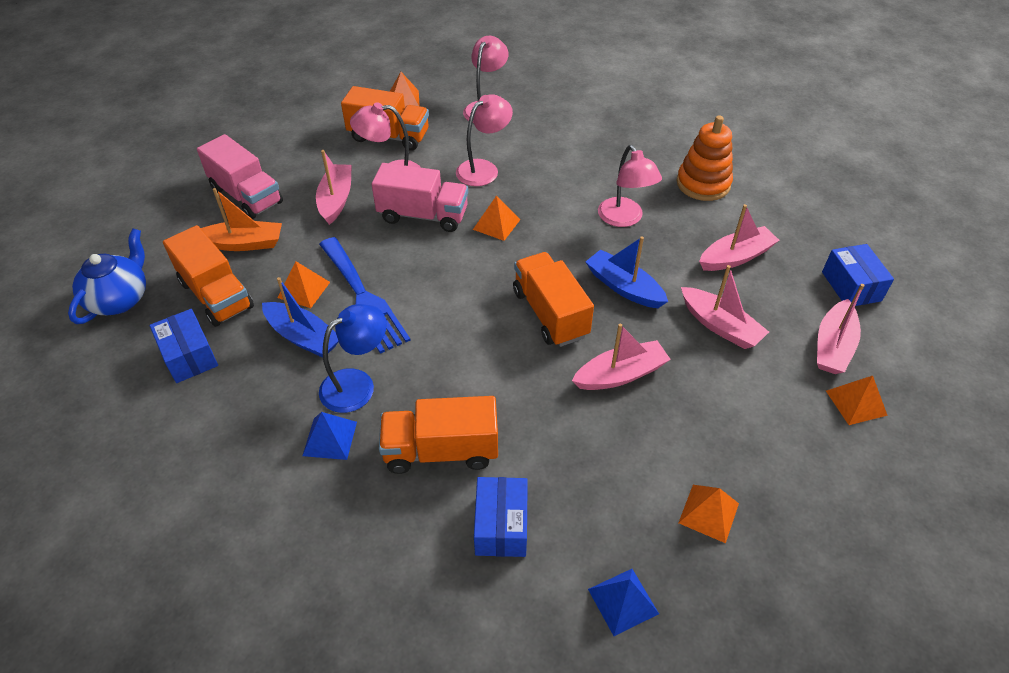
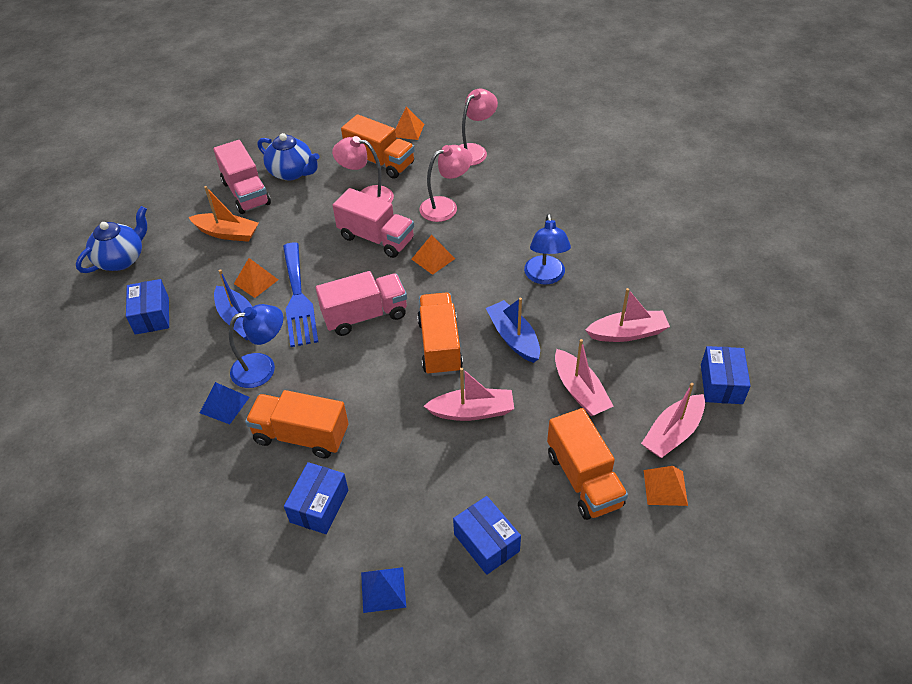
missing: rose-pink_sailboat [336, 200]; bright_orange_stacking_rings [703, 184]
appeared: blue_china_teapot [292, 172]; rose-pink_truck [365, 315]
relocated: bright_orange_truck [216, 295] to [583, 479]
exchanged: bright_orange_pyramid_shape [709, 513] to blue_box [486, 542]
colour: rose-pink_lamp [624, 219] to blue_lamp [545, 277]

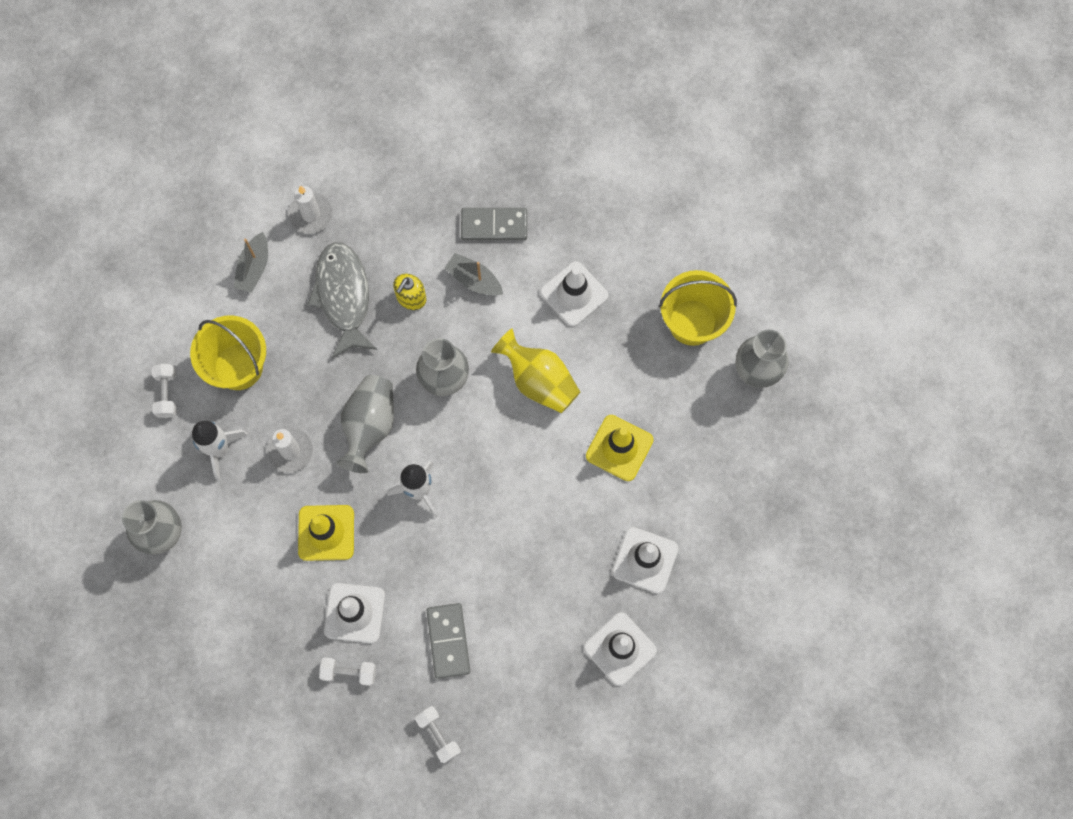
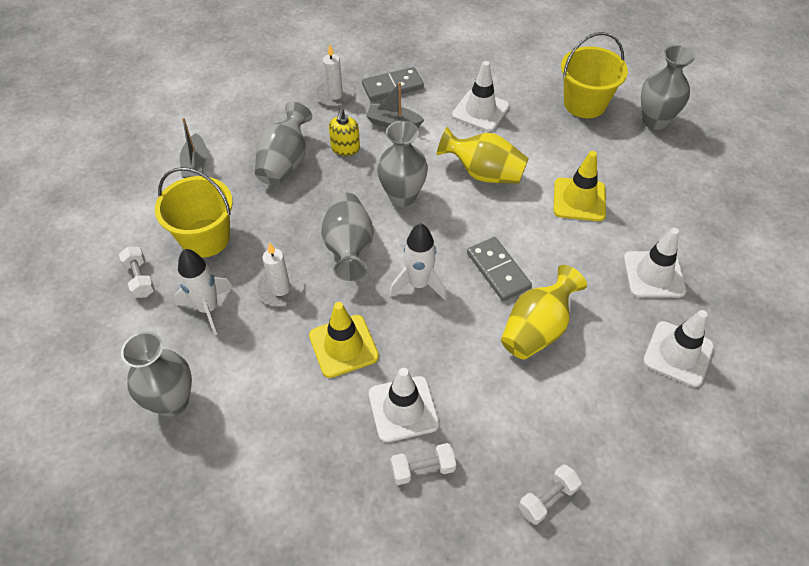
appeared: golden_flower_vase [537, 329]
relocated: pure_white_pillar_candle [311, 214] to [334, 95]; ash-grey_domino_tile [448, 641] to [498, 271]
exchanged: ash-grey_fish [343, 296] to ash-grey_flower_vase [285, 163]
spun: pure_white_hand_weight [438, 735] = [547, 499] 75 degrees counterclockwise

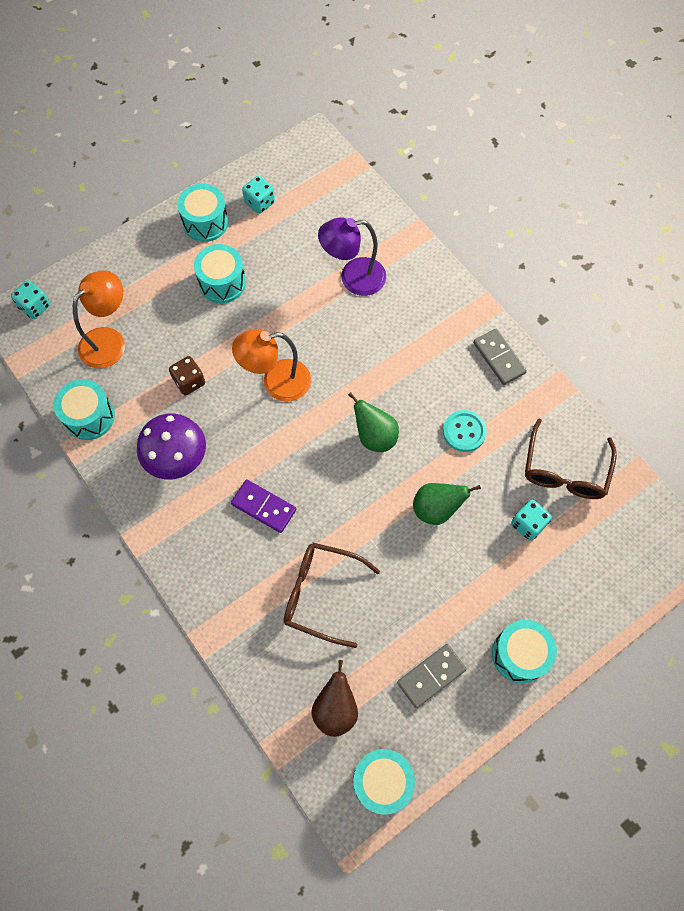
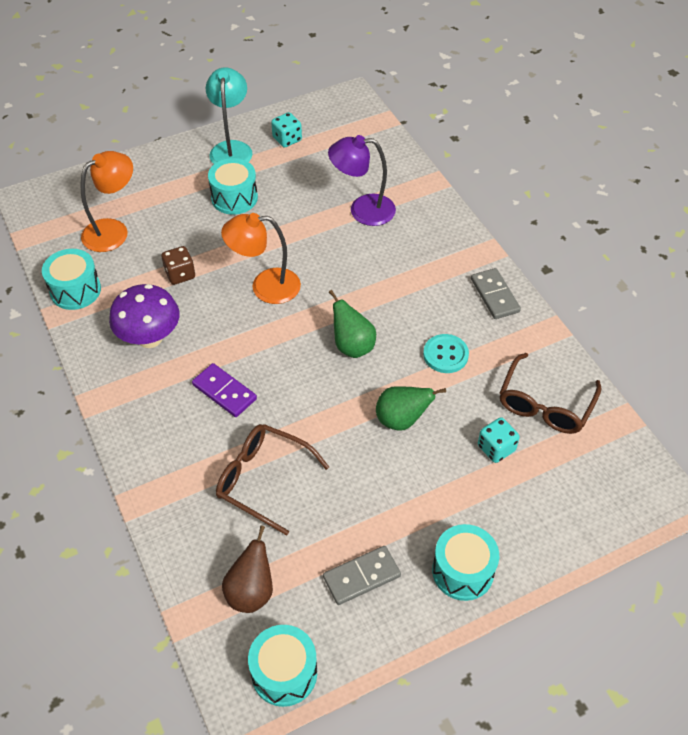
missing: turquoise_die [35, 306]
exchanged: turquoise_drum [205, 222] to turquoise_lamp [231, 148]

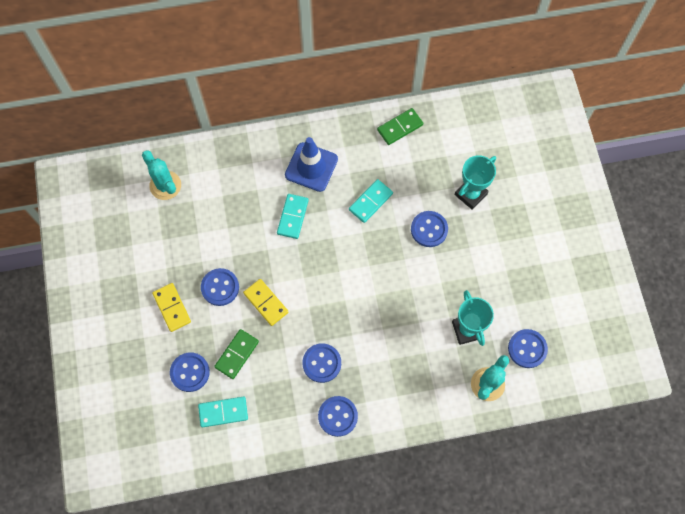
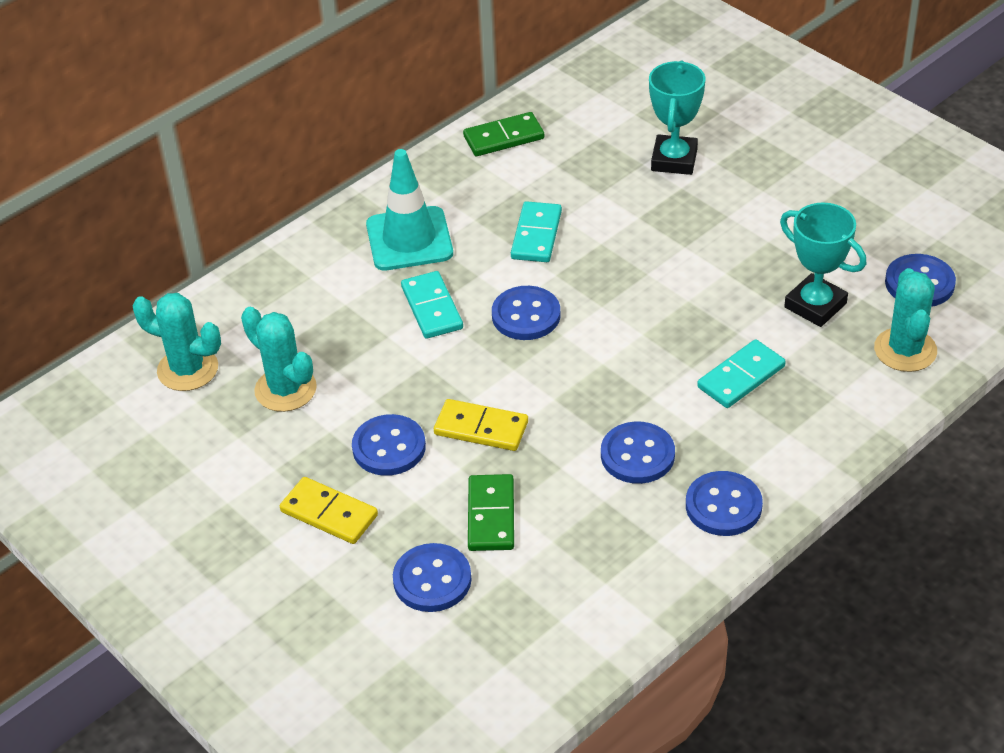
appeared: turquoise_saguaro_cactus [285, 389]
relocated: turquoise_domino_tile [223, 412] to [741, 377]; blue_button [429, 229] to [526, 315]
colour: blue_road_cone [311, 167] to turquoise_road_cone [409, 239]
spun: emerald_domino_tile [400, 127] = [504, 138] 45 degrees clockwise

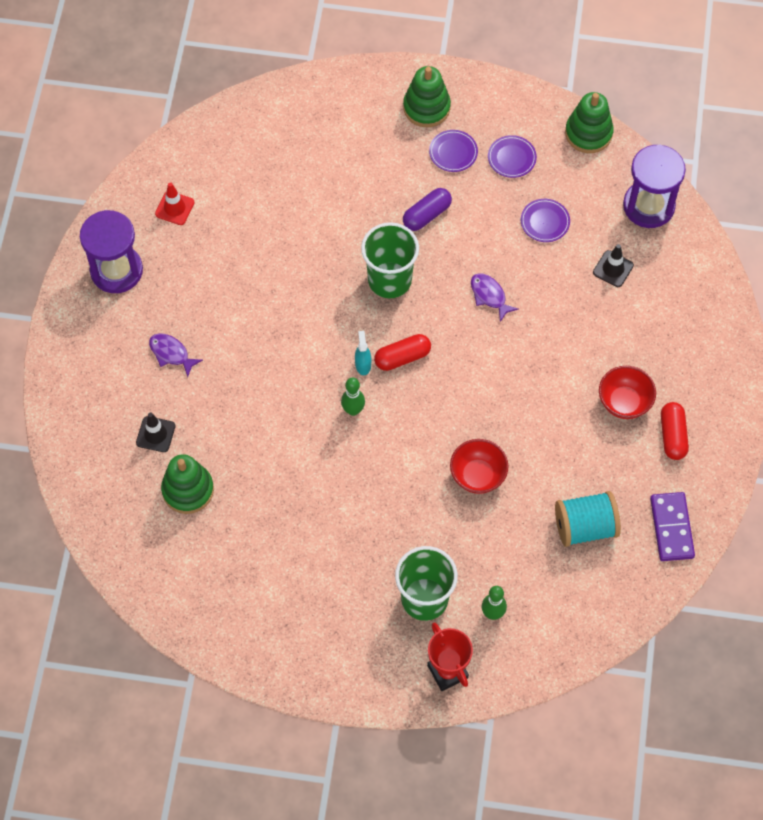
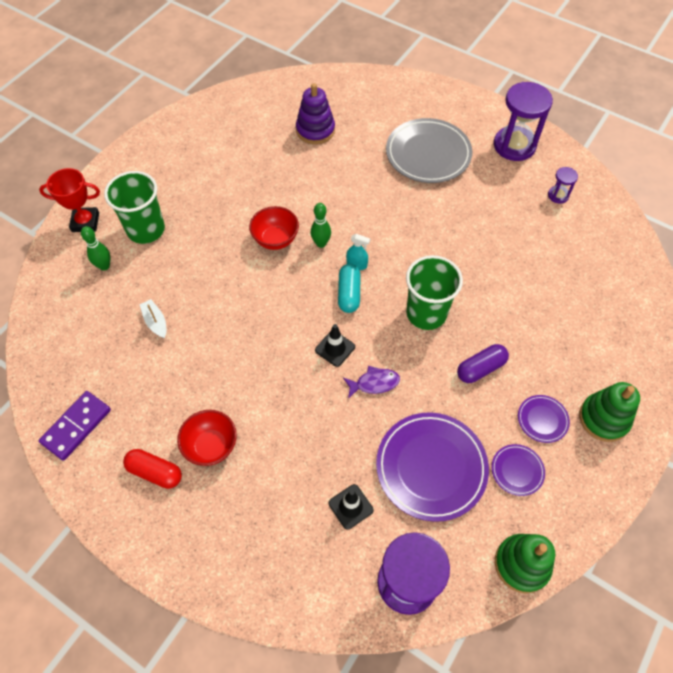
missing: turquoise_spool [585, 527]
appeared: pure_white_sailboat [155, 322]
relocated: jet-black_road_cone [155, 434] to [335, 348]; scarlet_serving_bowl [478, 475] to [275, 239]
exchanged: violet_fish [171, 353] to ash-grey_plate [428, 154]; scarlet_road_cone [174, 208] to violet_sandglass [558, 195]
colour: emerald_stacking_rings [188, 490] to violet_stacking_rings [315, 130]; scarlet_pill_shape [402, 357] to turquoise_pill_shape [349, 293]
spun: violet_pill_shape [427, 215] = [480, 368] 75 degrees clockwise; violet_domino_tile [672, 528] = [76, 426] 75 degrees counterclockwise
size: violet_plate [545, 222] = [431, 467] x2.10

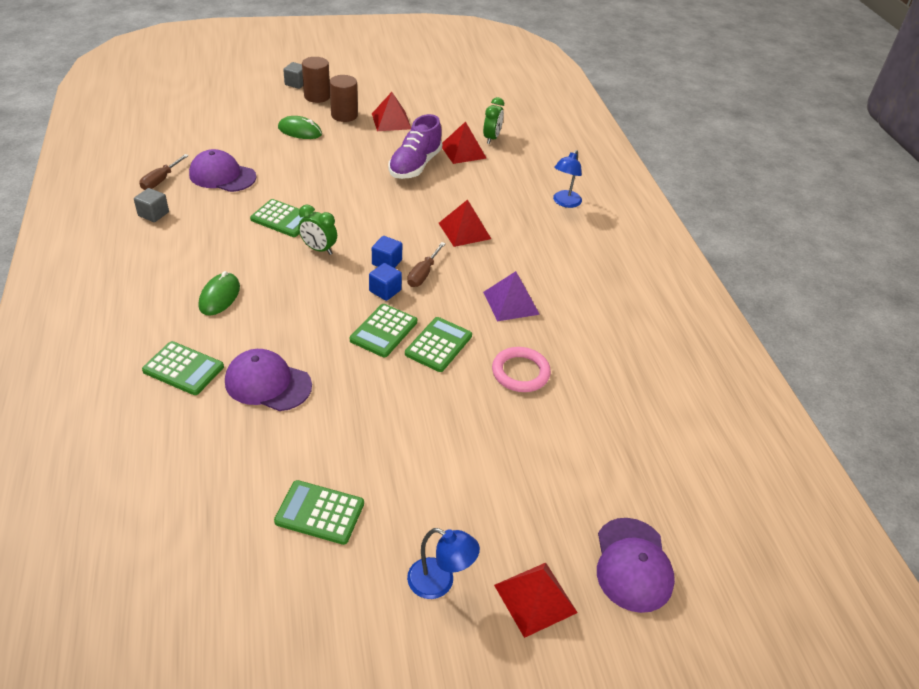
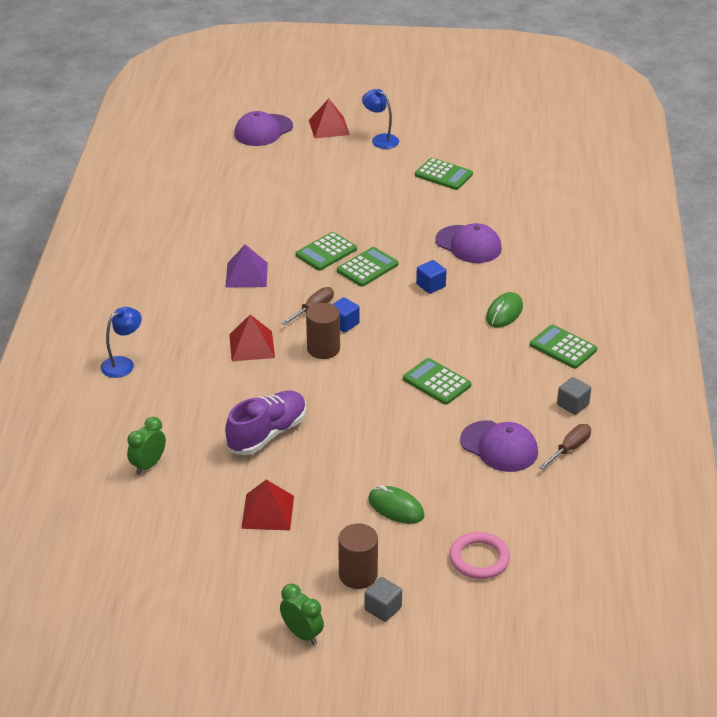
missing: scarlet_pyramid_shape [463, 151]
relocated: emerald_adding_machine [183, 369] to [563, 347]; emerald_bedside_clock [318, 249] to [302, 634]; brown_cylinder [344, 115] to [323, 349]; blue_cube [385, 291] to [431, 285]; rose-pink_ring [520, 372] to [479, 559]
spun: violet_cap [633, 565] = [263, 130] 150 degrees counterclockwise

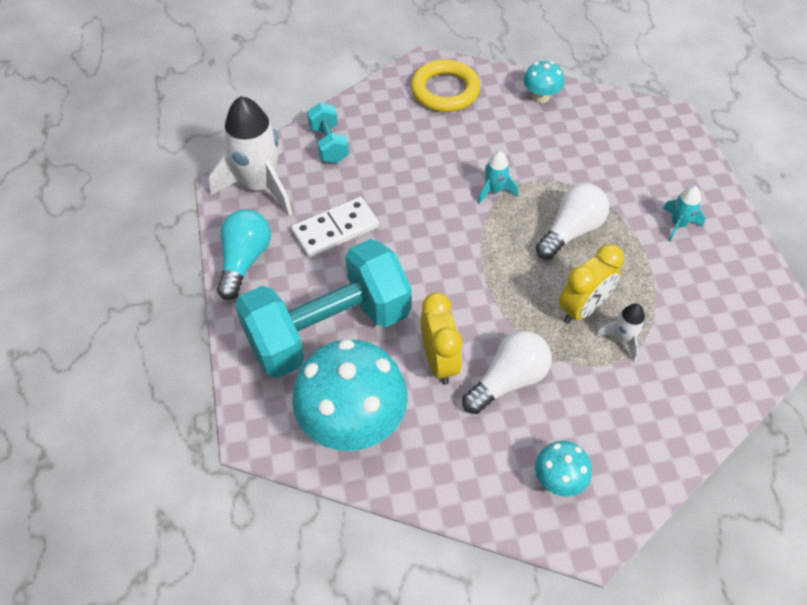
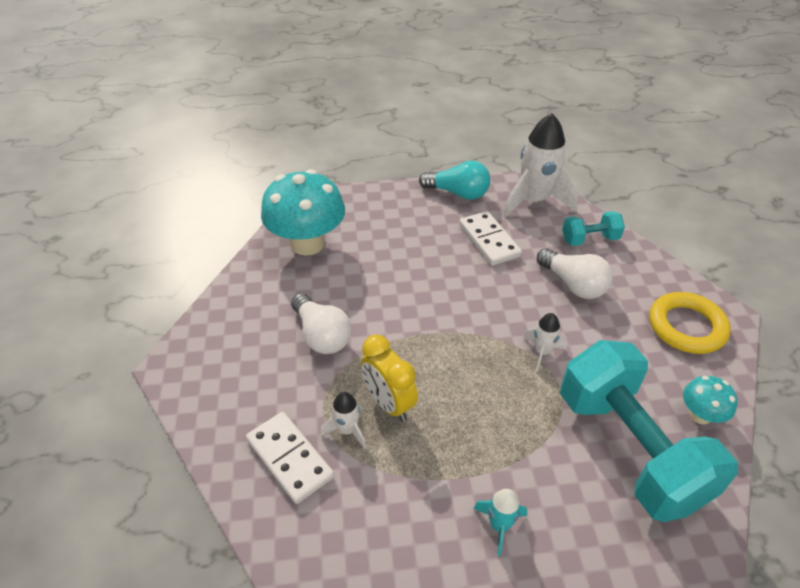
missing: golden_bedside_clock [439, 361]; turquoise_mushroom [558, 480]
appeared: pure_white_domino_tile [290, 458]
relocated: turquoise_hand_weight [328, 330] to [629, 449]; pure_white_lightbulb [571, 231] to [573, 284]
colour: turquoise_rocket [494, 191] to pure_white_rocket [542, 352]

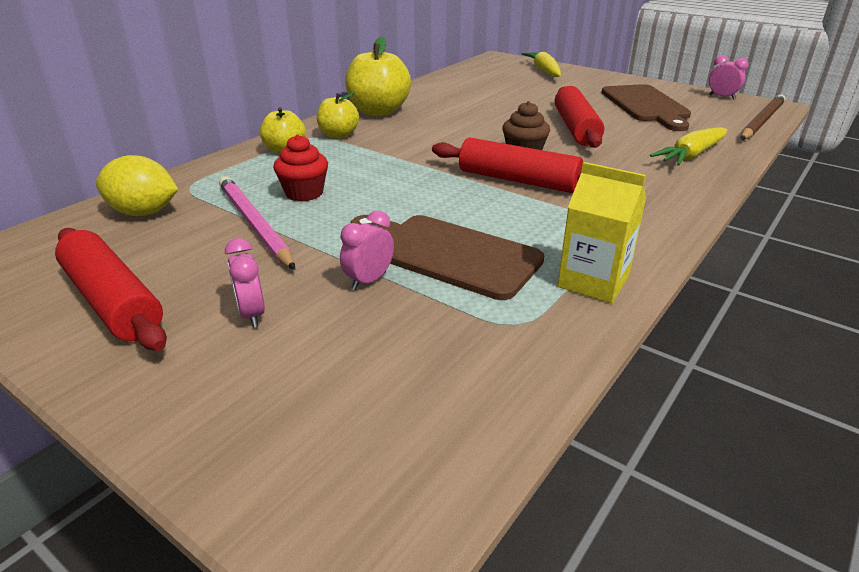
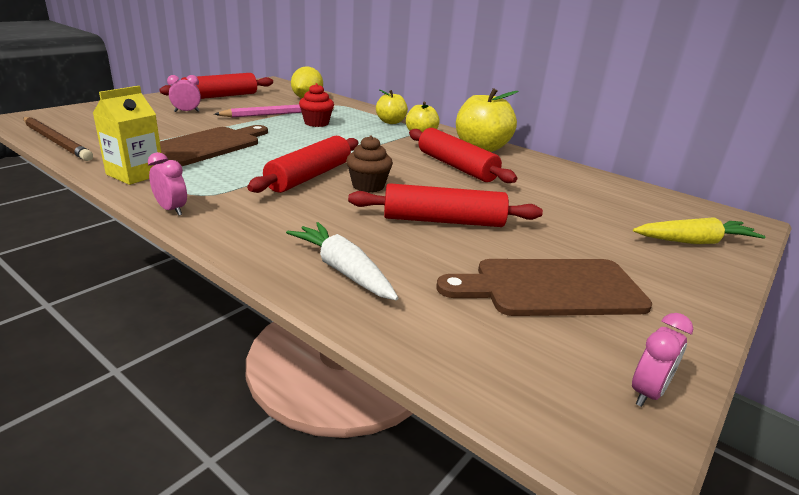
appeared: scarlet_pastry_roller [456, 166]
relocated: rose-pink_bedside_clock [369, 280] to [171, 210]; brown_pencil [761, 121] to [56, 141]
colour: golden_root_vegetable [691, 156] to pure_white_root_vegetable [343, 270]

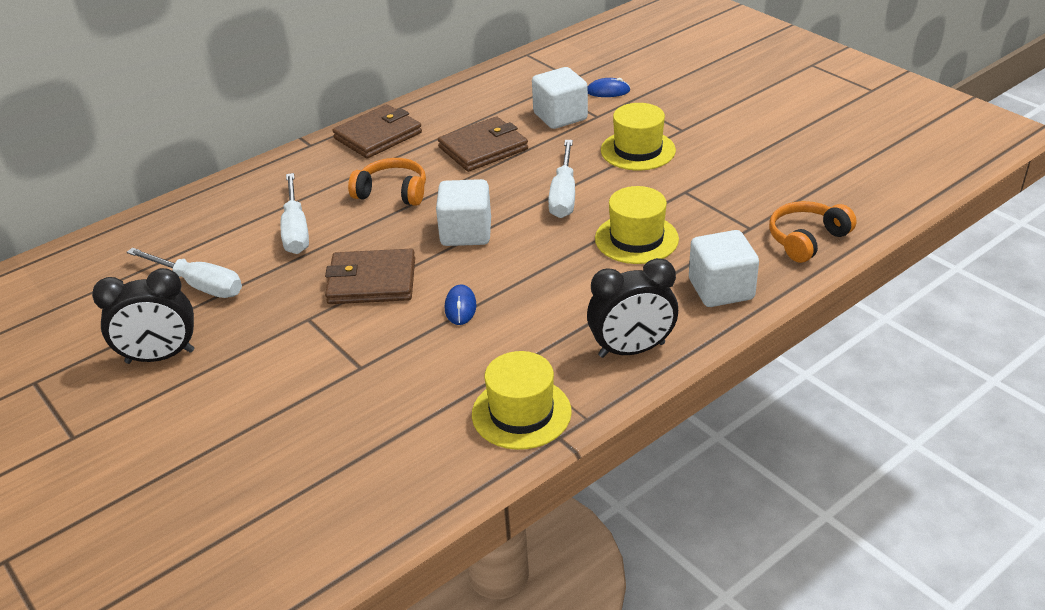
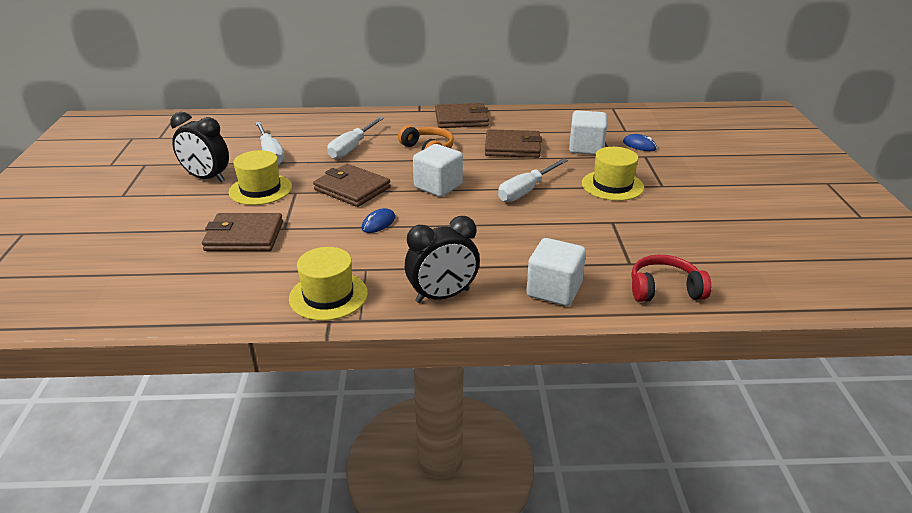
appeared: brown_billfold [244, 236]
relocated: golden_tall_hat [636, 239] to [260, 189]
colour: bright_orange_headset [807, 239] to scarlet_headset [664, 289]
spun: jet-black_bedside_clock [631, 350] = [442, 296] 45 degrees counterclockwise

